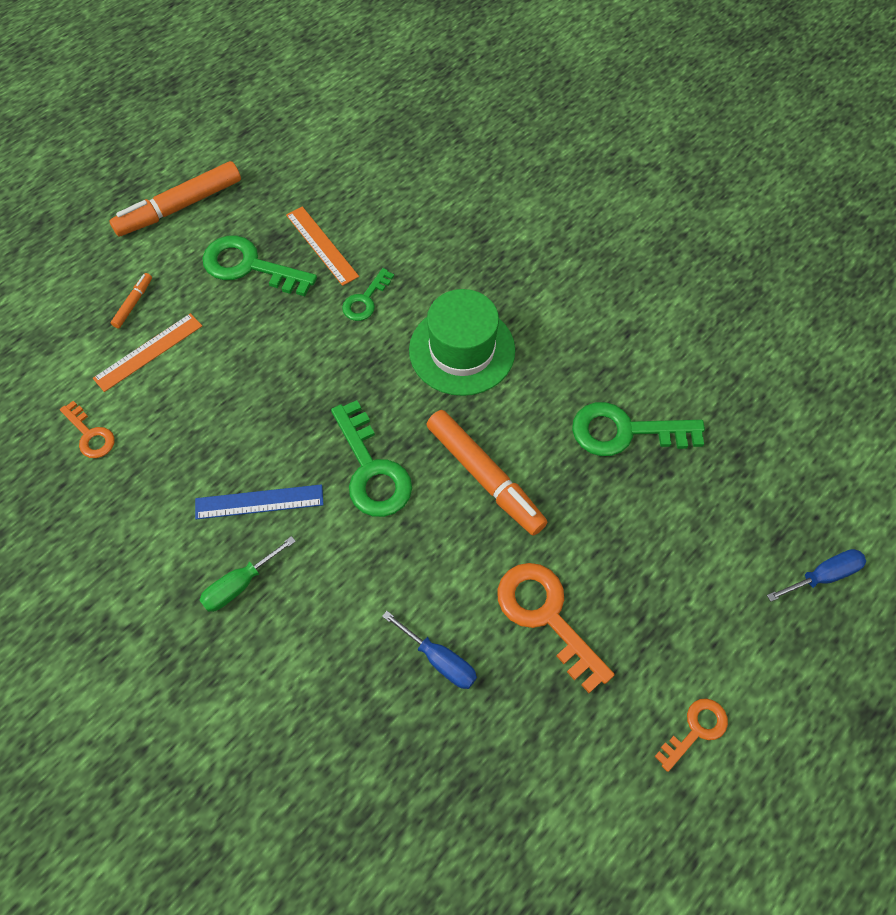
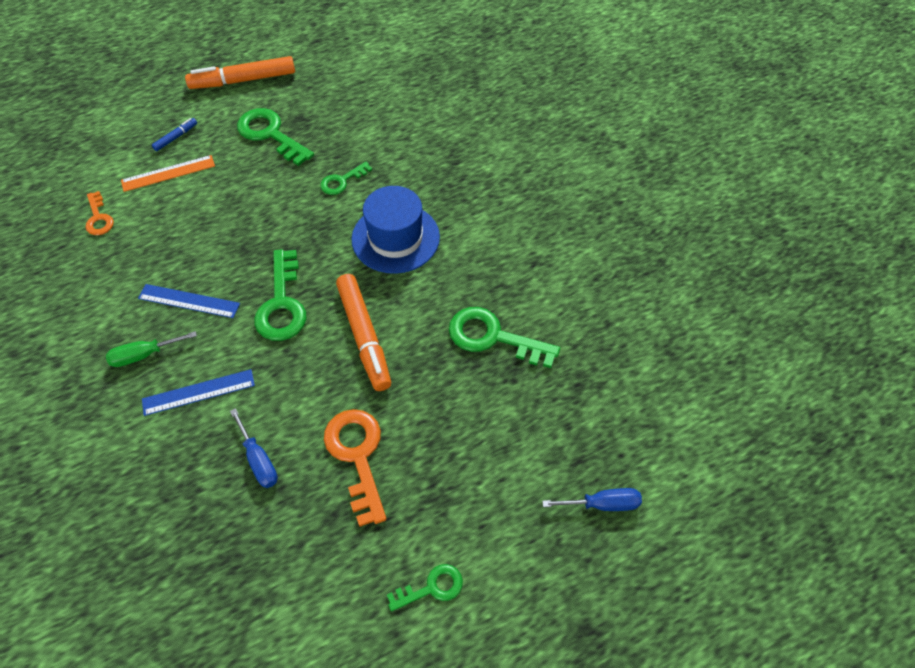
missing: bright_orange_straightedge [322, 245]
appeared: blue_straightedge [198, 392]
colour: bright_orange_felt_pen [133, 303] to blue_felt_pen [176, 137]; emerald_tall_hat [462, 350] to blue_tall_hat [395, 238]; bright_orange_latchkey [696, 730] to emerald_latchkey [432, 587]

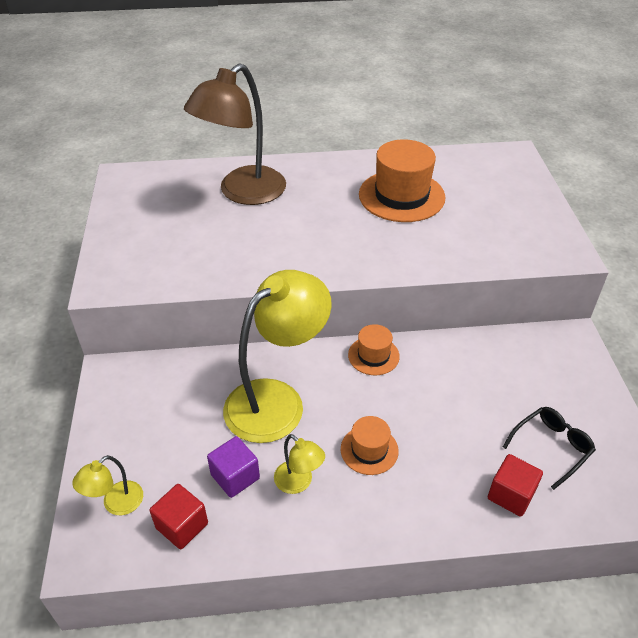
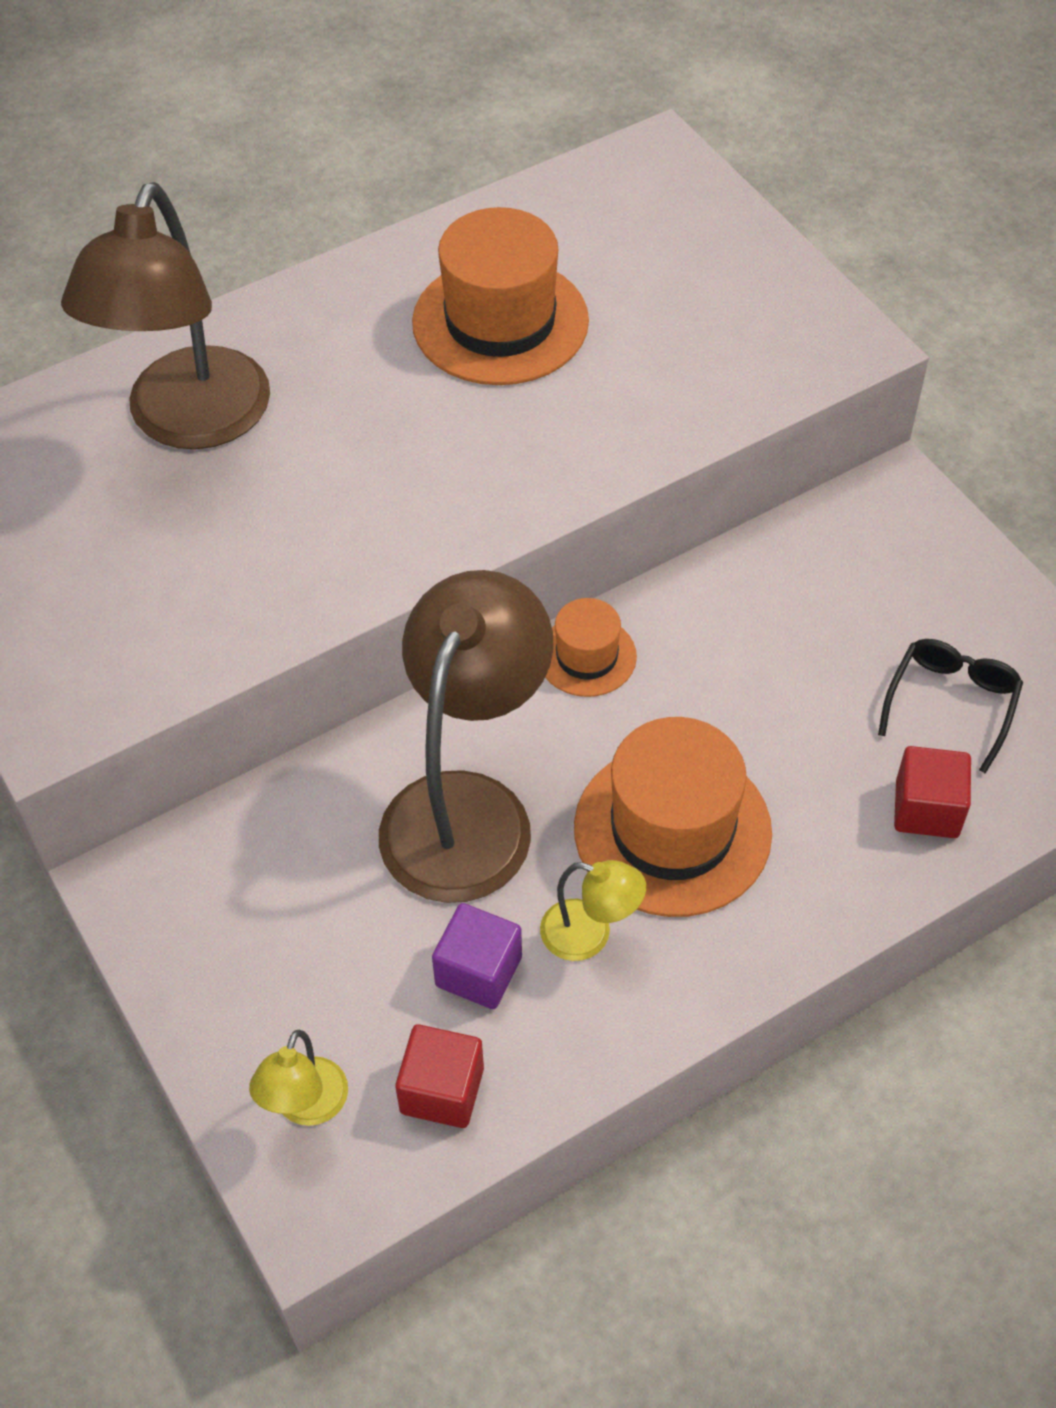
colour: golden_lamp [277, 400] to brown_lamp [467, 808]
size: bright_orange_tall_hat [369, 450] = [672, 830] x1.87

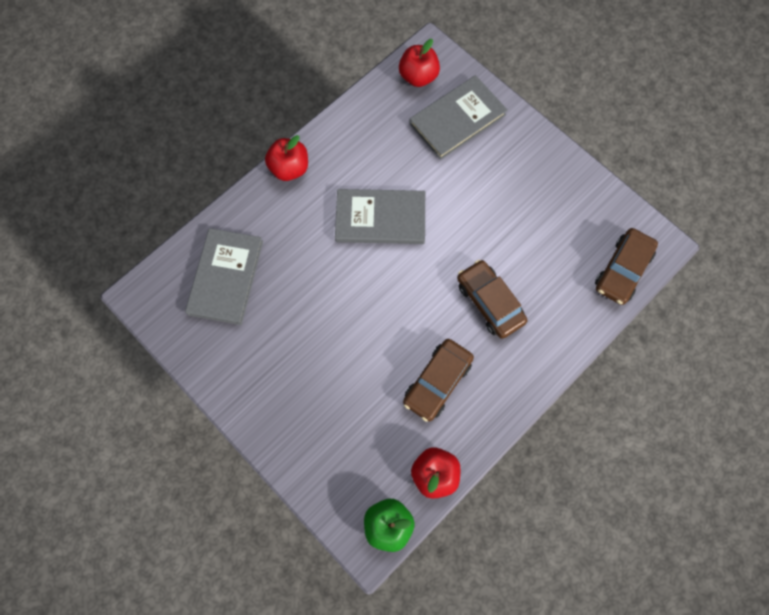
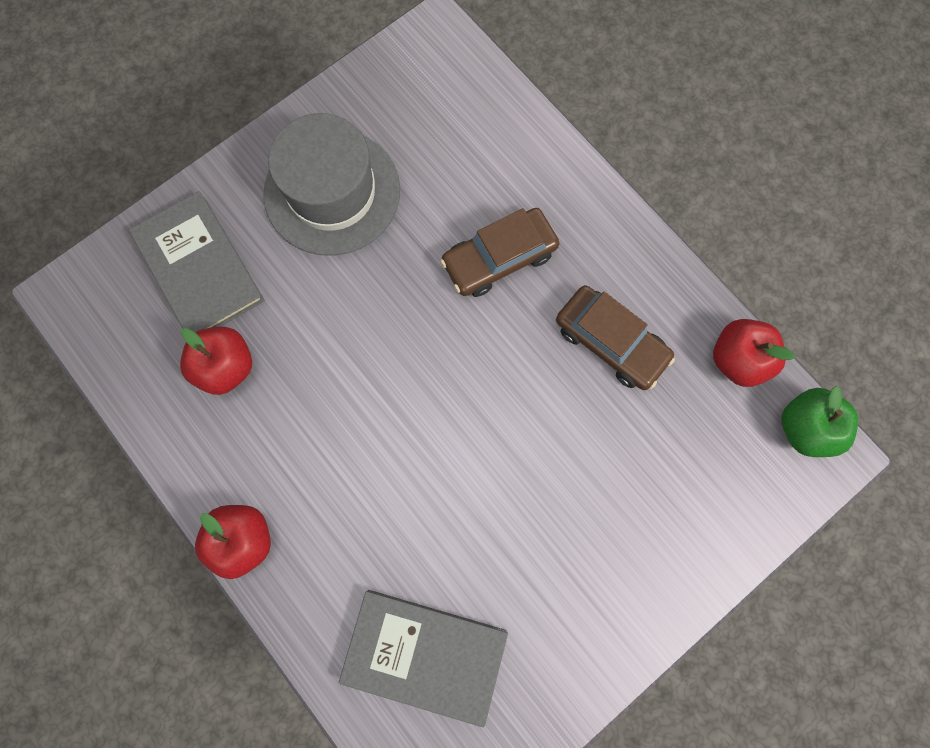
missing: ash-grey_hardback [380, 218]; brown_toy_car [622, 270]
appeared: ash-grey_tall_hat [332, 192]
relocated: scarlet_apple_fruit [418, 77] to [226, 366]

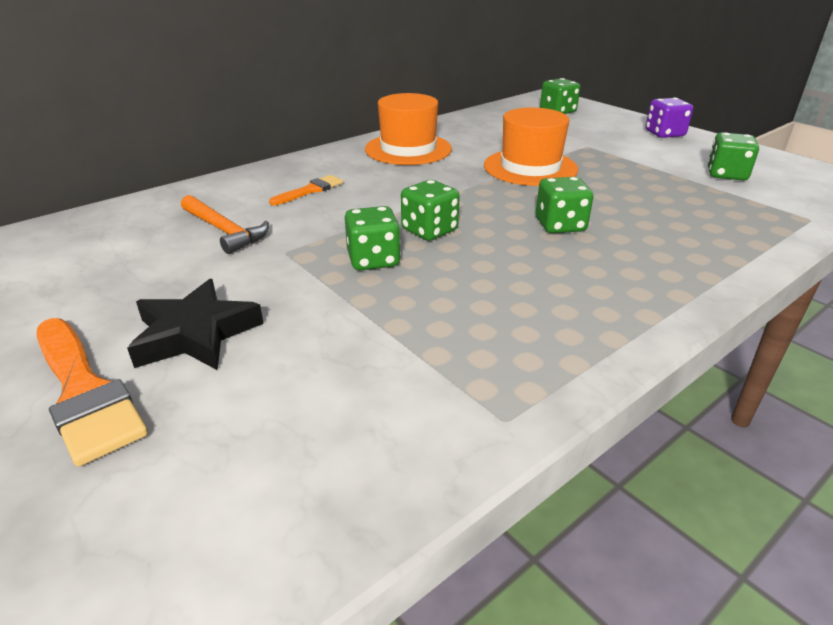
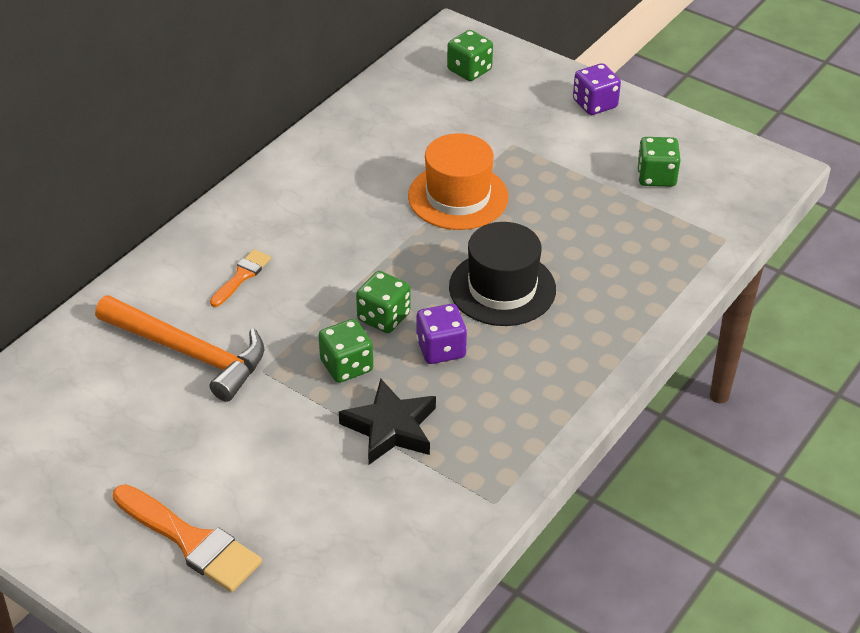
missing: bright_orange_tall_hat [408, 149]
appeared: violet_die [441, 349]
relocated: jet-black_star [195, 334] to [390, 428]
exchanged: emerald_die [560, 225] to jet-black_tall_hat [502, 288]
size: bright_orange_claw_hammer [224, 231] = [189, 353] x1.57

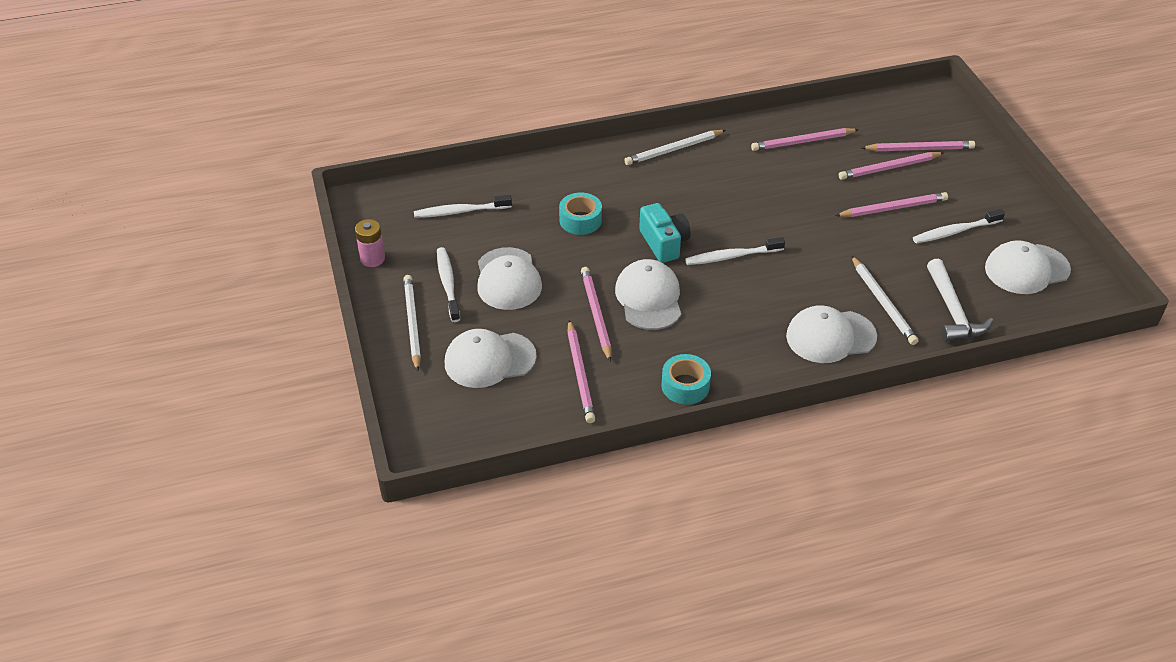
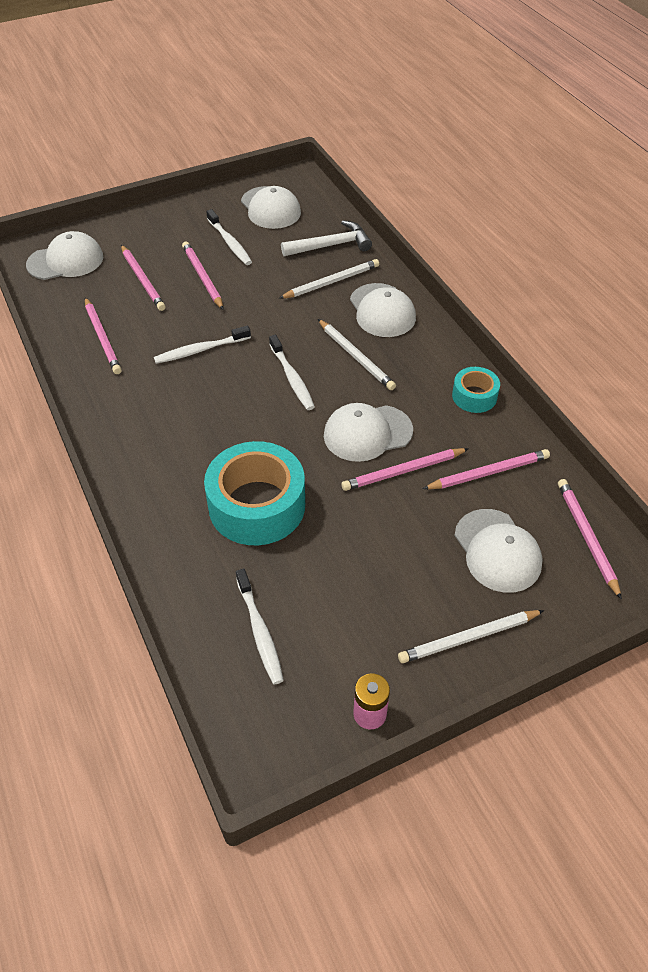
missing: turquoise_photo_camera [664, 243]
relocated: pure_white_tooth_brush [448, 284] to [200, 350]; pure_white_cap [508, 279] to [65, 261]; pure_white_pencil [674, 150] to [356, 356]; rose-pink_pencil [919, 149] to [586, 537]
size: turquoise_roll_of_tape [580, 220] = [257, 505] x1.95

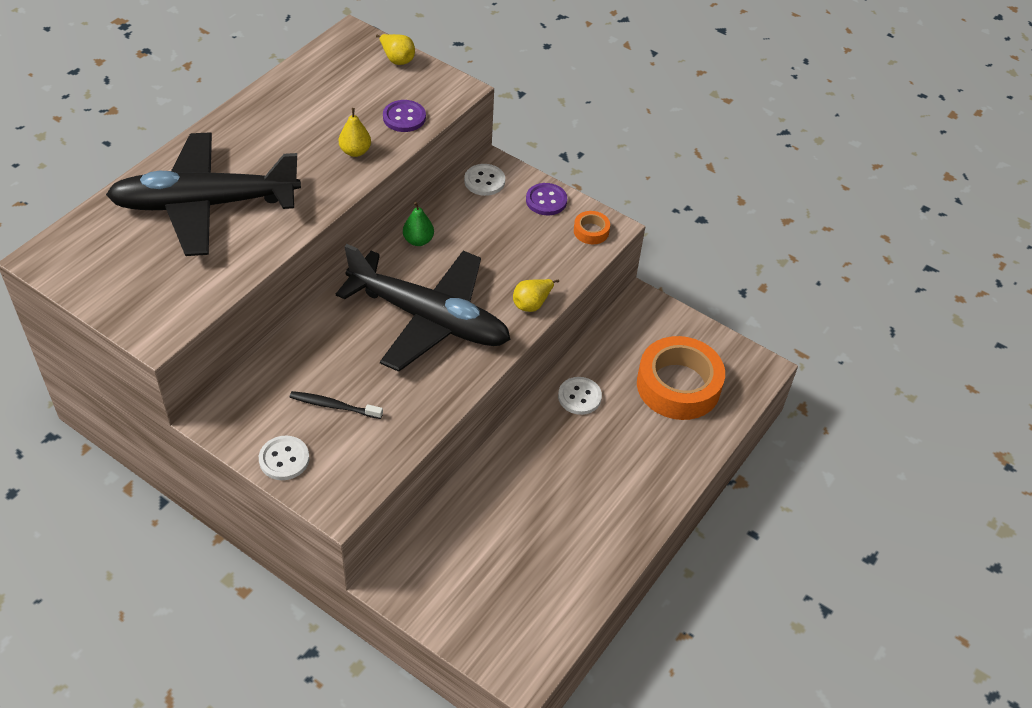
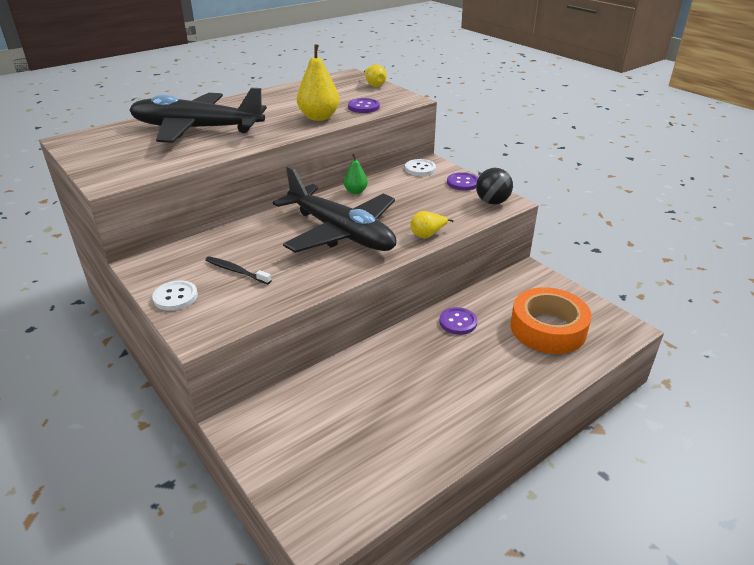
exchanged: bright_orange_roll_of_tape [591, 231] to jet-black_sphere [492, 202]
colour: pure_white_button [579, 397] to violet_button [458, 322]
size: golden_toy_pear [355, 151] = [319, 117] x1.74

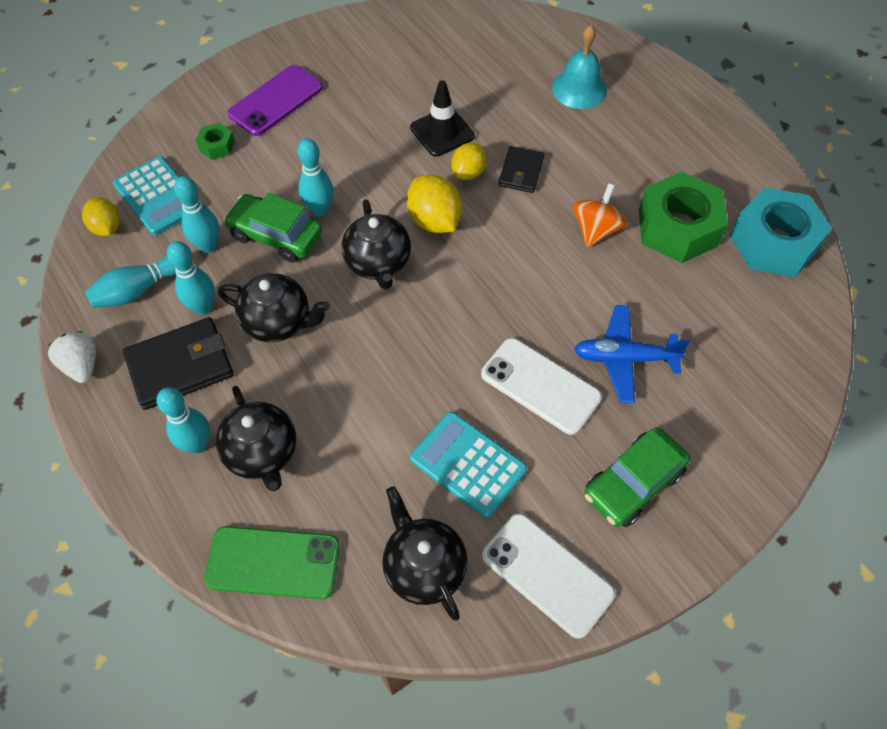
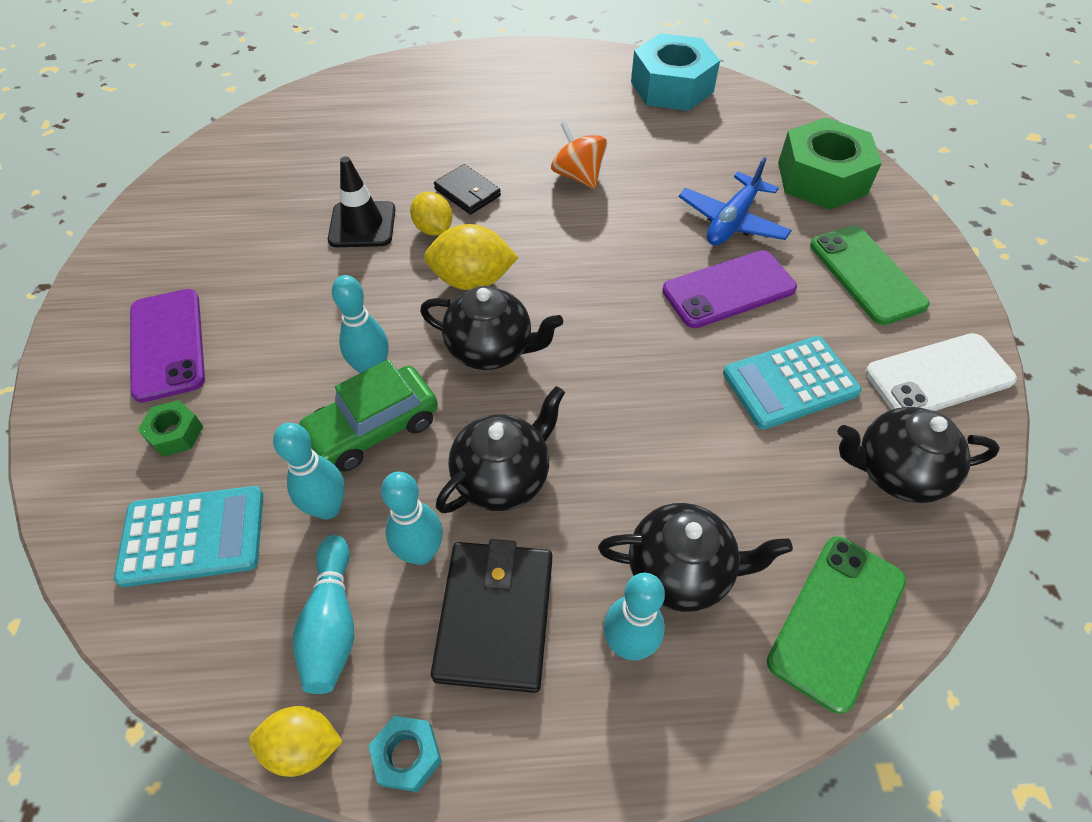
missing: turquoise_bell [579, 89]
relocated: golden_citrus_fruit [107, 228] to [303, 746]; emerald_hex_nut [677, 228] to [821, 178]
exchanged: pure_white_toy_strawberry [82, 365] to turquoise_hex_nut [407, 756]; emerald_toy_car [633, 483] to emerald_smartphone [866, 275]
colour: pure_white_smartphone [540, 386] to violet_smartphone [729, 290]

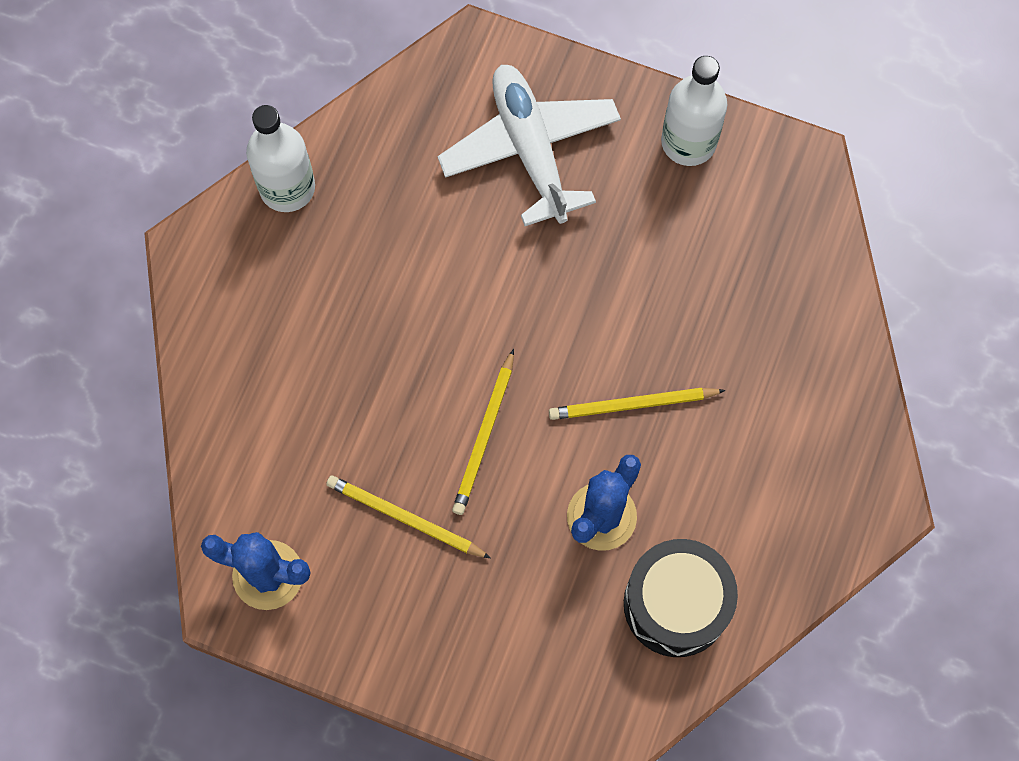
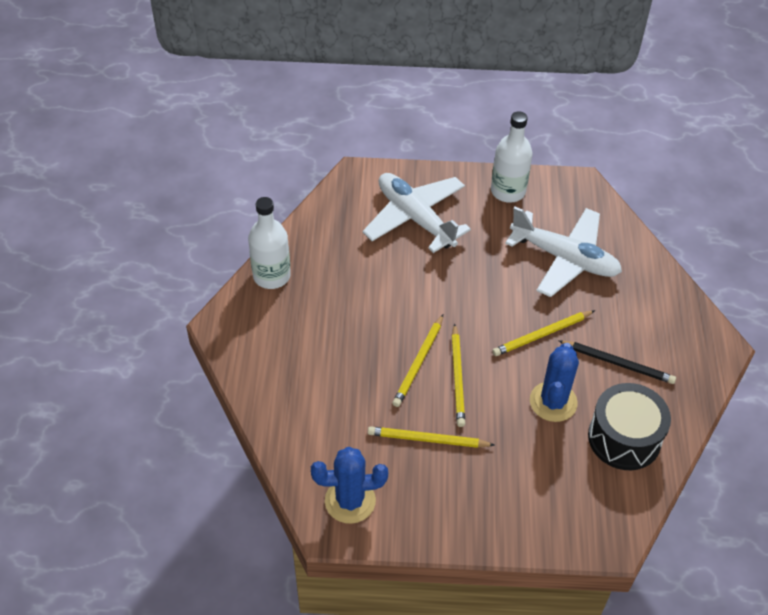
appeared: golden_pencil [418, 363]; pure_white_aeroplane [564, 258]; jet-black_pencil [618, 363]

